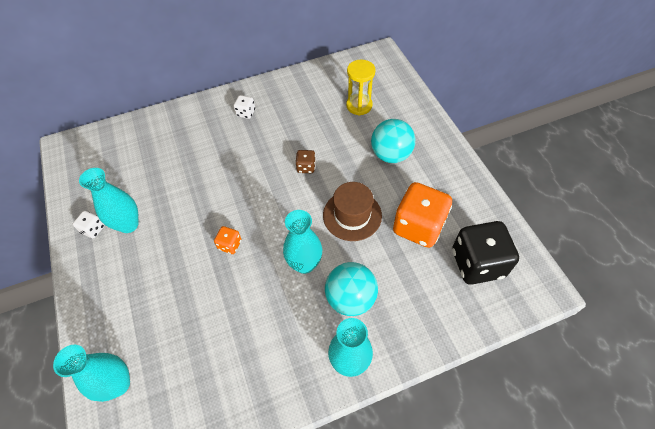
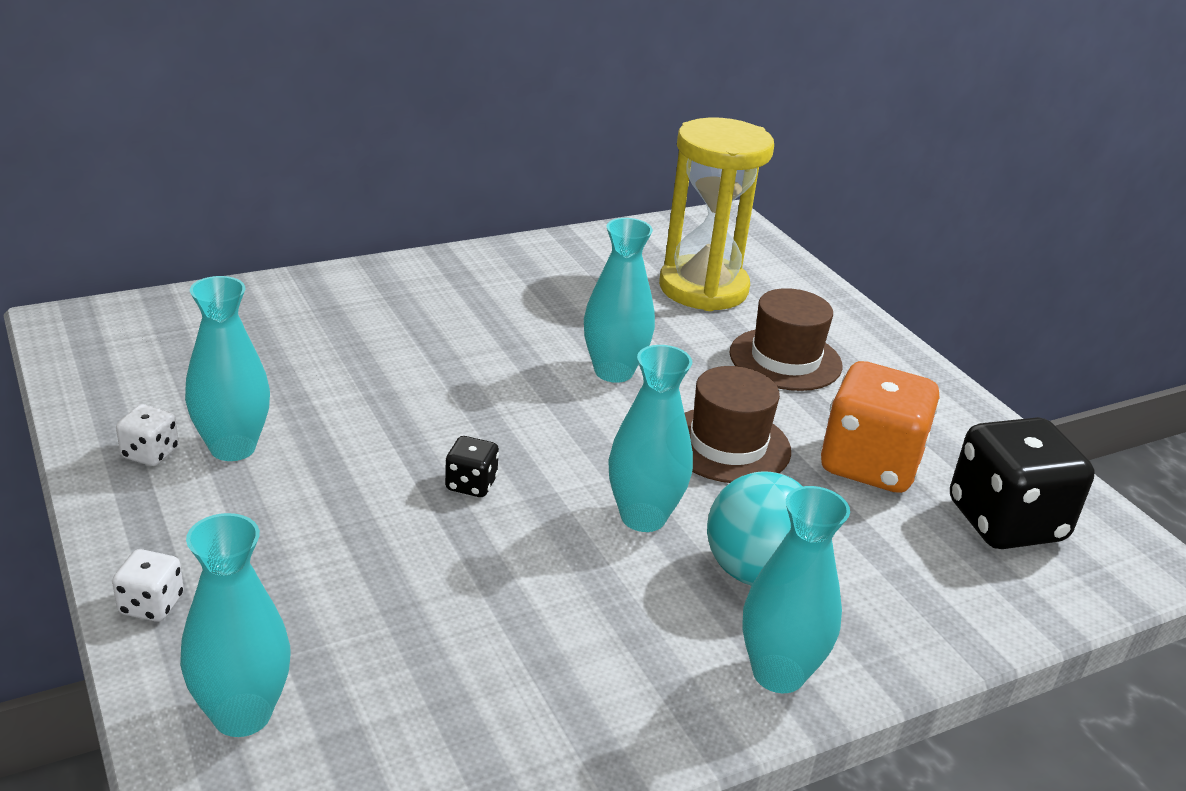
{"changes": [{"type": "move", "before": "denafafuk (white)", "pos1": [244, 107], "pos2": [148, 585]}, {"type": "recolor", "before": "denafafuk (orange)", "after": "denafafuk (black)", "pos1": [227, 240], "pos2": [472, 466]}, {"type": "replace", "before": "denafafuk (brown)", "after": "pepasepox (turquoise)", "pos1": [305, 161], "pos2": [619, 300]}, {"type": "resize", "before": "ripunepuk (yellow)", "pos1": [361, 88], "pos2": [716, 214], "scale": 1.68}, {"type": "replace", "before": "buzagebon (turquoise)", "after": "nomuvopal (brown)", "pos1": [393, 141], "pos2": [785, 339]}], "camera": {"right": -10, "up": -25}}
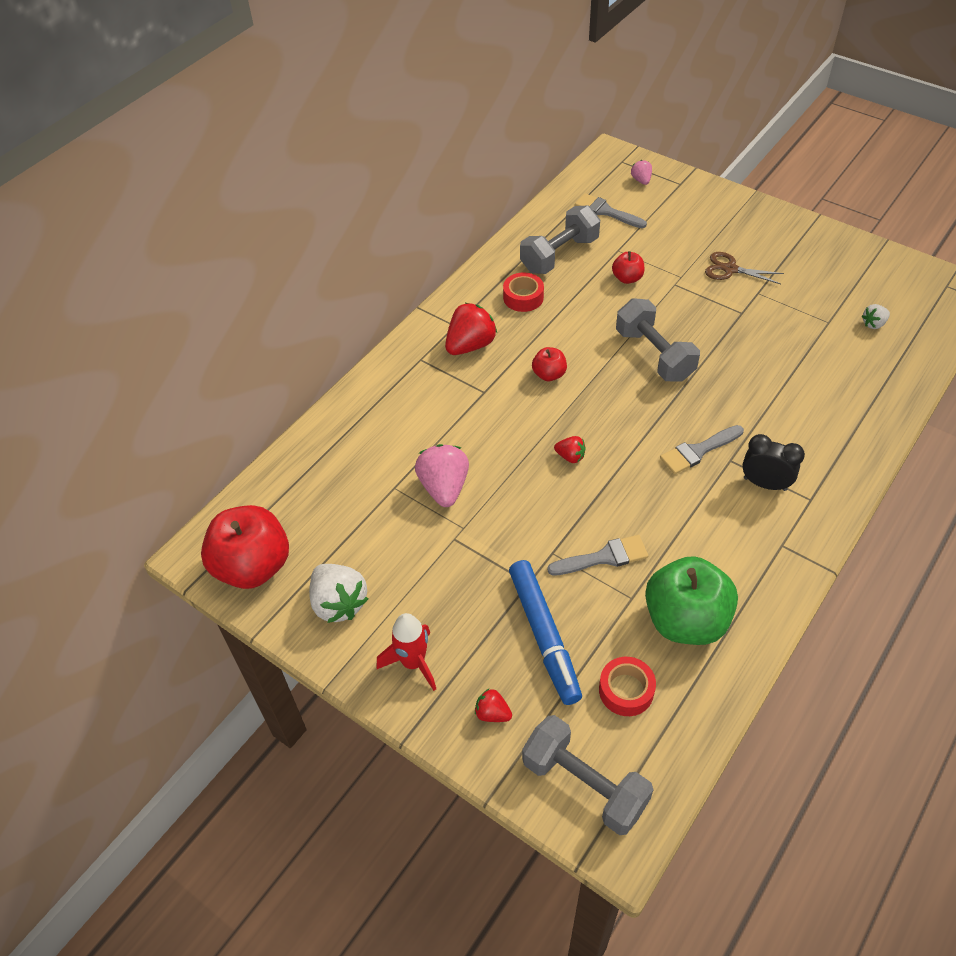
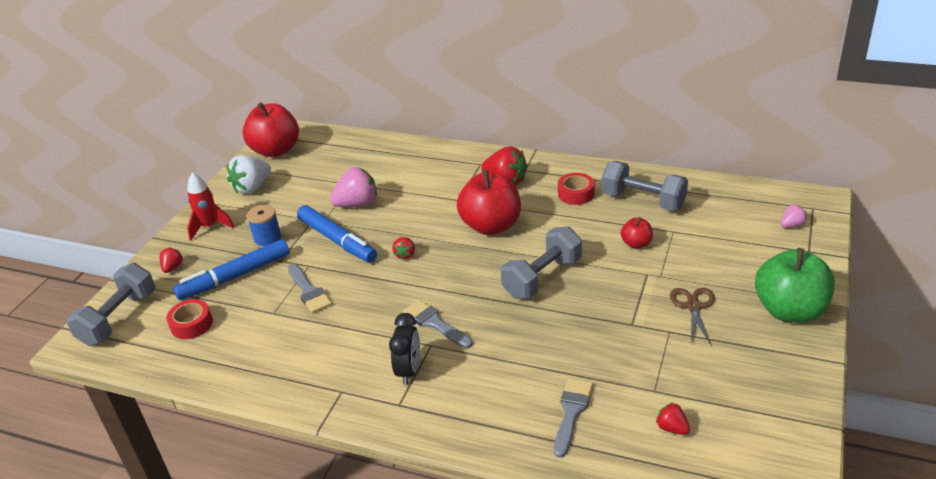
{"changes": [{"type": "insert", "after": "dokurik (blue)", "pos2": [264, 226]}, {"type": "insert", "after": "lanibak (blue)", "pos2": [337, 234]}, {"type": "resize", "before": "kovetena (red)", "pos1": [549, 364], "pos2": [489, 202], "scale": 2.1}, {"type": "move", "before": "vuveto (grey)", "pos1": [611, 210], "pos2": [573, 418]}, {"type": "recolor", "before": "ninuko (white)", "after": "ninuko (red)", "pos1": [876, 316], "pos2": [673, 419]}, {"type": "move", "before": "kovetena (green)", "pos1": [691, 600], "pos2": [795, 285]}], "camera": {"right": 75, "up": -15}}
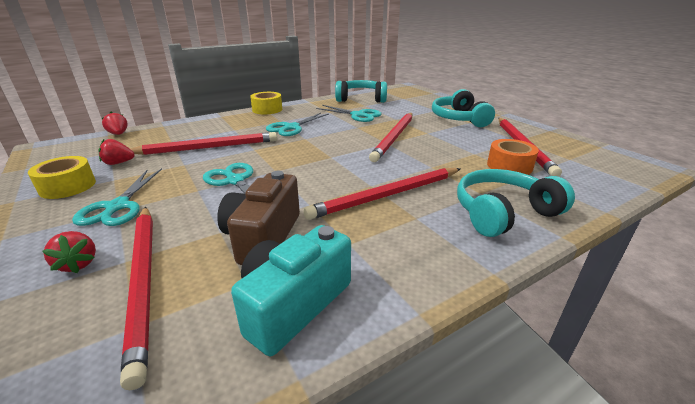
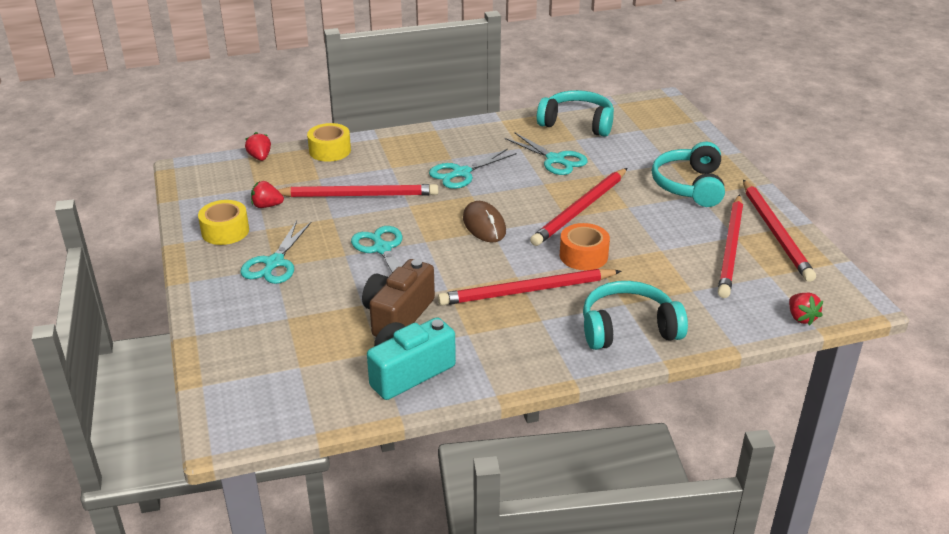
{"changes": [{"type": "move", "before": "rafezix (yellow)", "pos1": [266, 103], "pos2": [329, 142]}, {"type": "insert", "after": "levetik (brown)", "pos2": [484, 221]}, {"type": "move", "before": "rafezix (orange)", "pos1": [513, 157], "pos2": [585, 246]}, {"type": "move", "before": "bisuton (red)", "pos1": [136, 298], "pos2": [779, 231]}, {"type": "move", "before": "ninuko (red)", "pos1": [69, 252], "pos2": [806, 309]}], "camera": {"right": 15, "up": 5}}
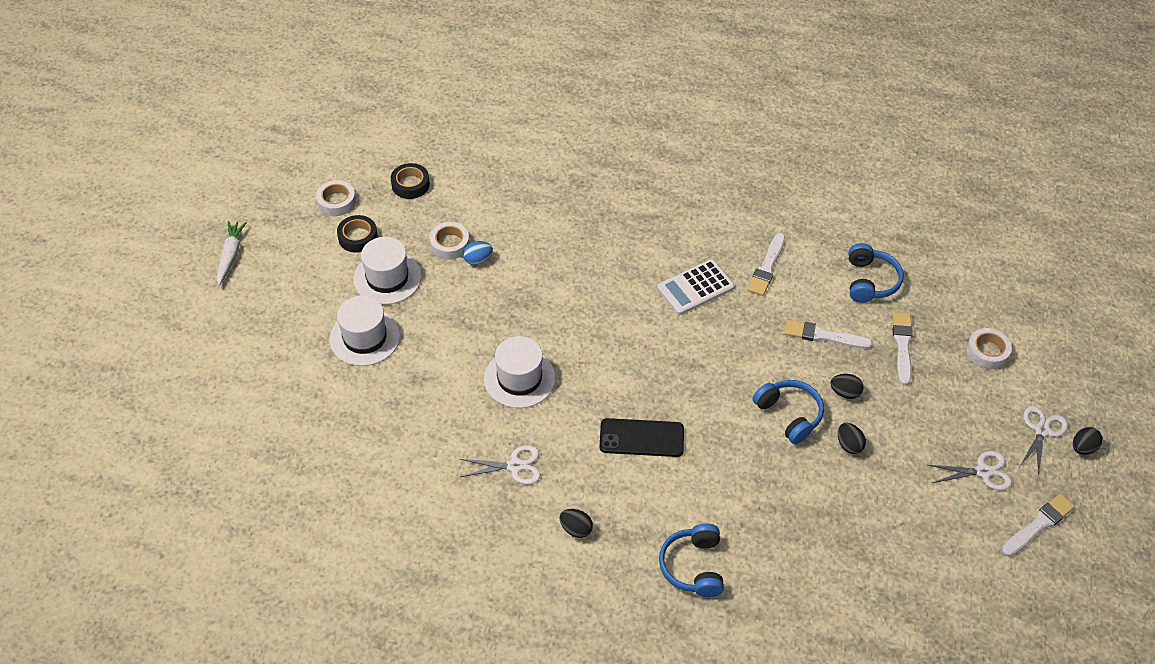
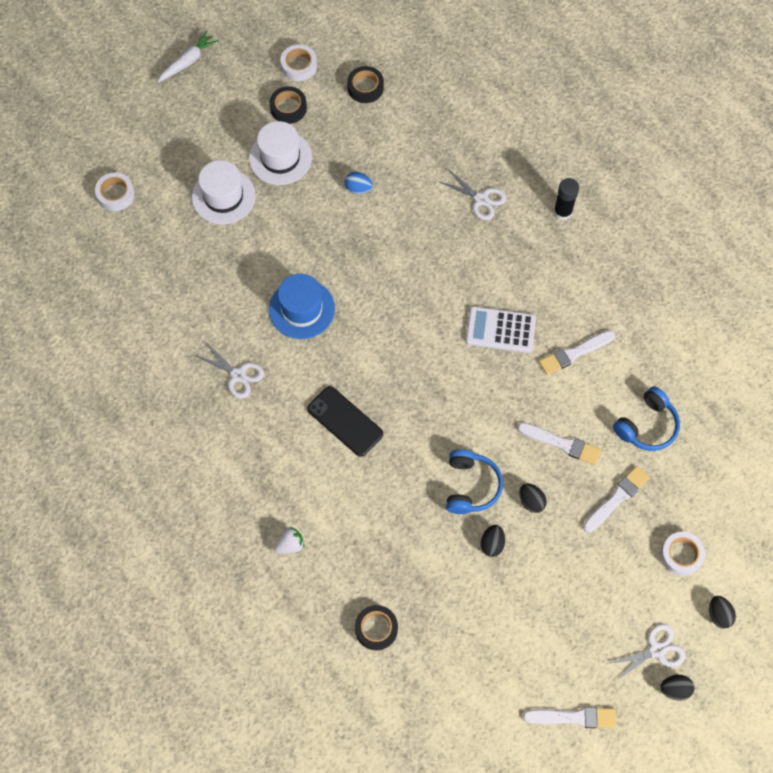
{"changes": [{"type": "move", "before": "rafezix (white)", "pos1": [449, 240], "pos2": [115, 191]}, {"type": "recolor", "before": "nomuvopal (white)", "after": "nomuvopal (blue)", "pos1": [520, 372], "pos2": [302, 306]}, {"type": "replace", "before": "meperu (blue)", "after": "ninuko (white)", "pos1": [691, 560], "pos2": [289, 540]}, {"type": "insert", "after": "rafezix (black)", "pos2": [376, 627]}, {"type": "move", "before": "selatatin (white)", "pos1": [970, 470], "pos2": [472, 194]}, {"type": "rotate", "before": "vuveto (white)", "pos1": [828, 334], "pos2": [559, 443], "turn": 150}, {"type": "insert", "after": "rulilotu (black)", "pos2": [566, 199]}, {"type": "move", "before": "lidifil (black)", "pos1": [576, 523], "pos2": [722, 612]}], "camera": {"right": 40, "up": 15}}
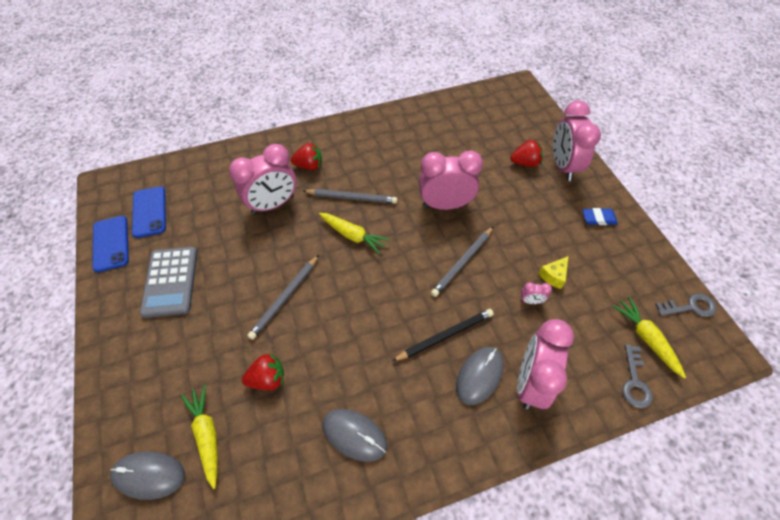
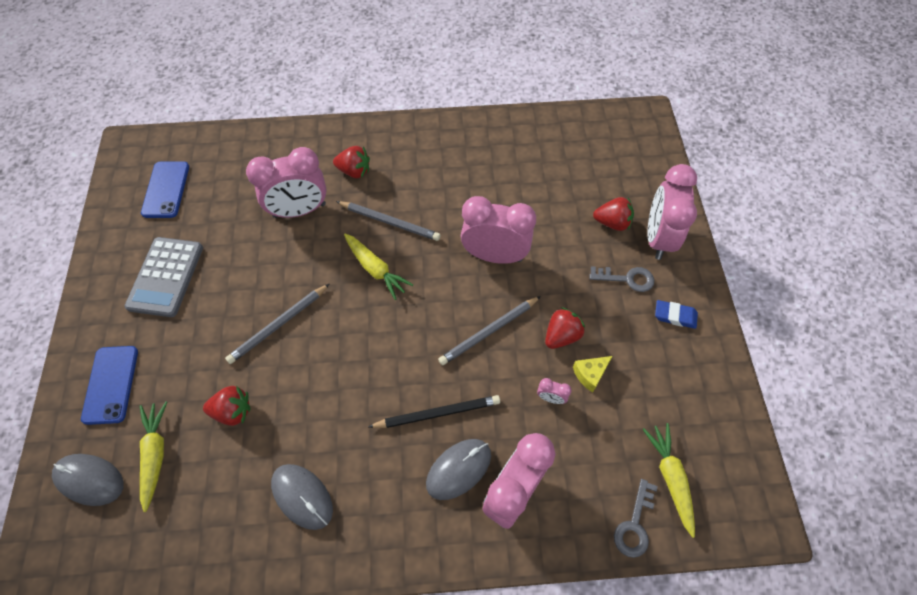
{"changes": [{"type": "move", "before": "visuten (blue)", "pos1": [110, 244], "pos2": [109, 385]}, {"type": "insert", "after": "ninuko (red)", "pos2": [565, 328]}, {"type": "move", "before": "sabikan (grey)", "pos1": [685, 305], "pos2": [621, 279]}], "camera": {"right": 15, "up": 5}}
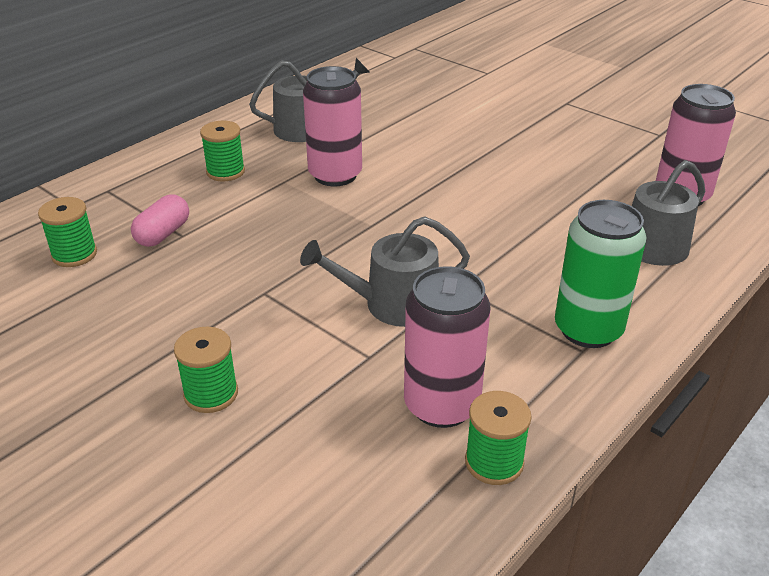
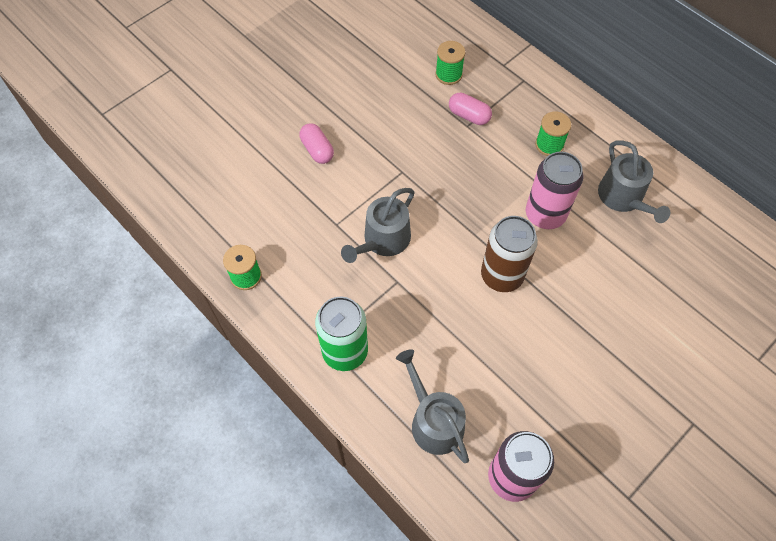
{"changes": [{"type": "replace", "before": "dokurik (green)", "after": "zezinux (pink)", "pos1": [206, 370], "pos2": [316, 143]}, {"type": "rotate", "before": "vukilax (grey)", "pos1": [385, 271], "pos2": [378, 225], "turn": -135}, {"type": "insert", "after": "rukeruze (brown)", "pos2": [509, 254]}, {"type": "delete", "before": "rukeruze (pink)", "pos1": [447, 347]}], "camera": {"right": 95, "up": 25}}
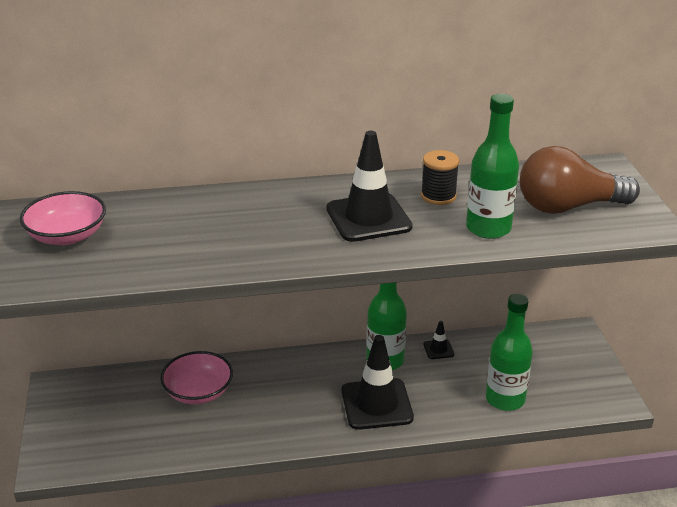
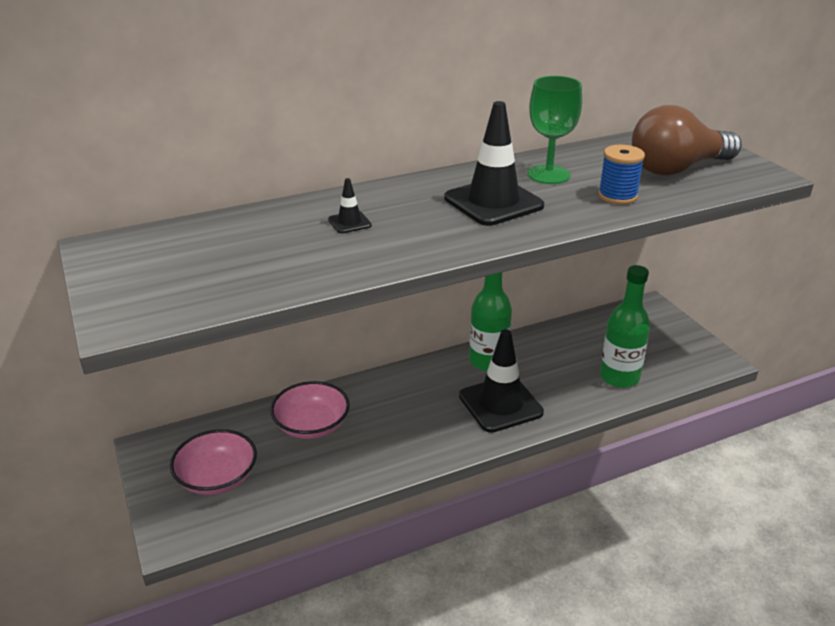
{"changes": [{"type": "move", "before": "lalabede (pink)", "pos1": [63, 218], "pos2": [213, 462]}, {"type": "move", "before": "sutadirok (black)", "pos1": [438, 340], "pos2": [350, 205]}, {"type": "replace", "before": "dokurik (black)", "after": "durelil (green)", "pos1": [440, 177], "pos2": [554, 130]}, {"type": "replace", "before": "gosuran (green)", "after": "dokurik (blue)", "pos1": [492, 166], "pos2": [621, 175]}], "camera": {"right": -15, "up": 0}}
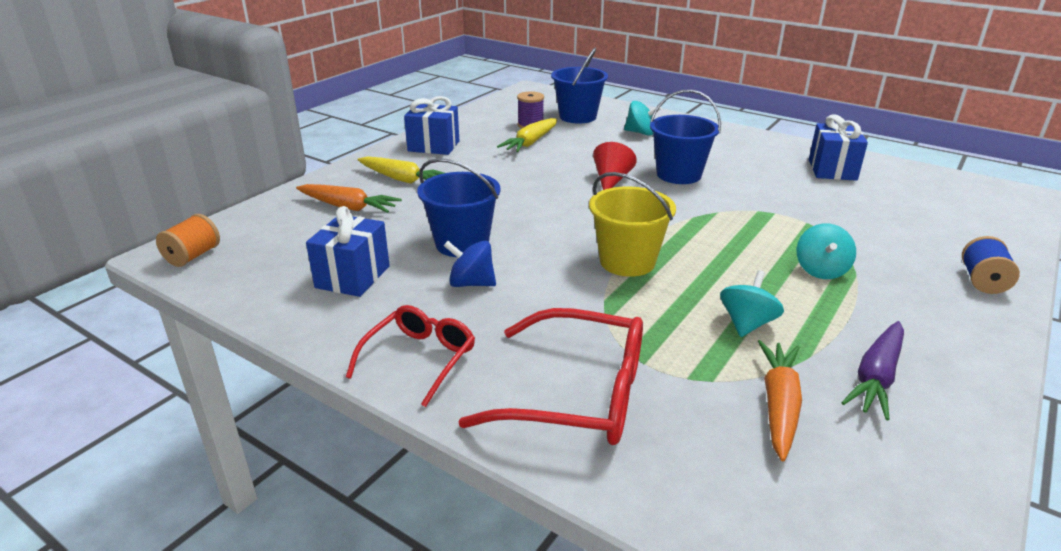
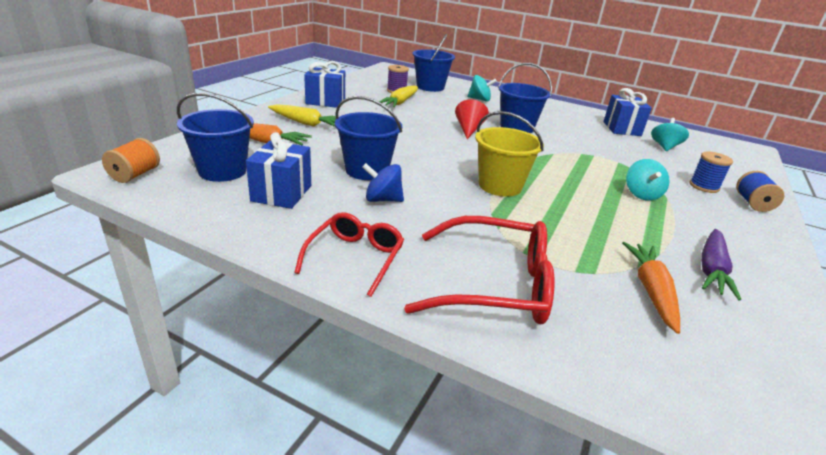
{"changes": [{"type": "insert", "after": "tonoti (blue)", "pos2": [215, 137]}, {"type": "move", "before": "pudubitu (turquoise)", "pos1": [752, 303], "pos2": [670, 134]}, {"type": "insert", "after": "dokurik (blue)", "pos2": [711, 172]}], "camera": {"right": -10, "up": 0}}
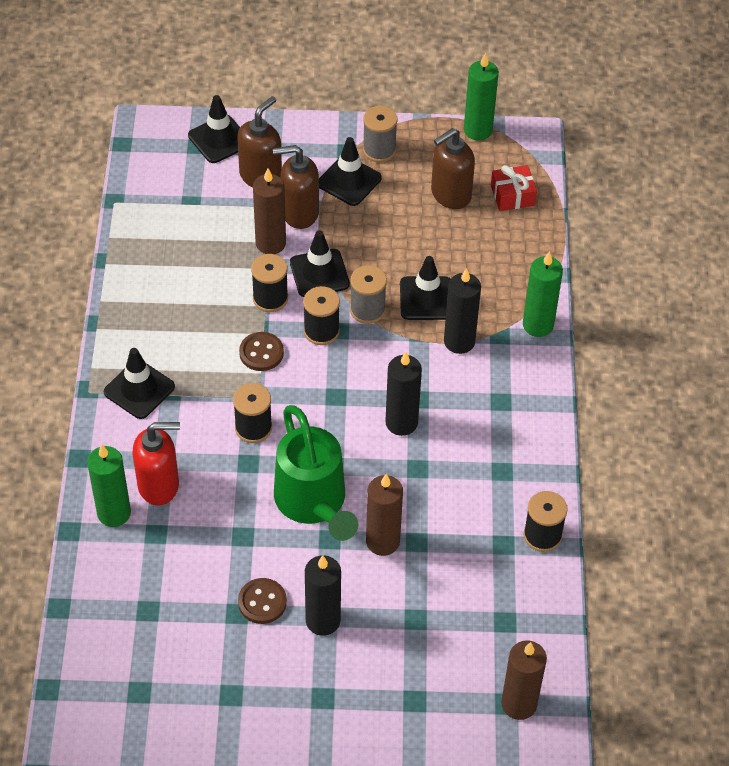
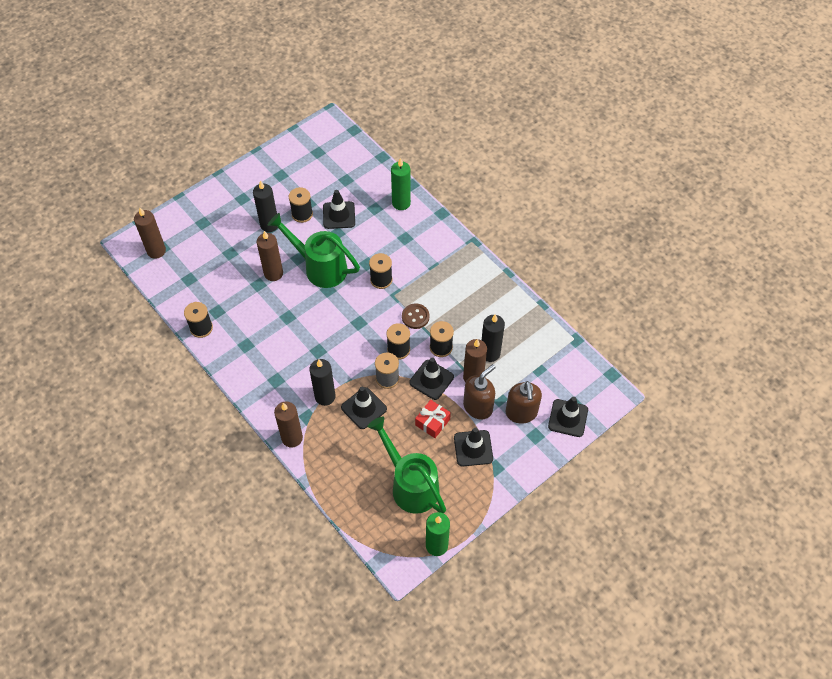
{"changes": [{"type": "recolor", "before": "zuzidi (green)", "after": "zuzidi (brown)", "pos1": [543, 294], "pos2": [288, 424]}, {"type": "replace", "before": "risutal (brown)", "after": "dokurik (black)", "pos1": [262, 601], "pos2": [300, 205]}, {"type": "move", "before": "sutadirok (black)", "pos1": [139, 383], "pos2": [339, 209]}, {"type": "replace", "before": "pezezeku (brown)", "after": "vukilax (green)", "pos1": [453, 168], "pos2": [406, 465]}, {"type": "move", "before": "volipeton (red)", "pos1": [514, 188], "pos2": [433, 419]}, {"type": "move", "before": "zuzidi (black)", "pos1": [404, 394], "pos2": [493, 338]}, {"type": "delete", "before": "pezezeku (red)", "pos1": [156, 463]}, {"type": "delete", "before": "dokurik (grey)", "pos1": [380, 134]}], "camera": {"right": 140, "up": 5}}
